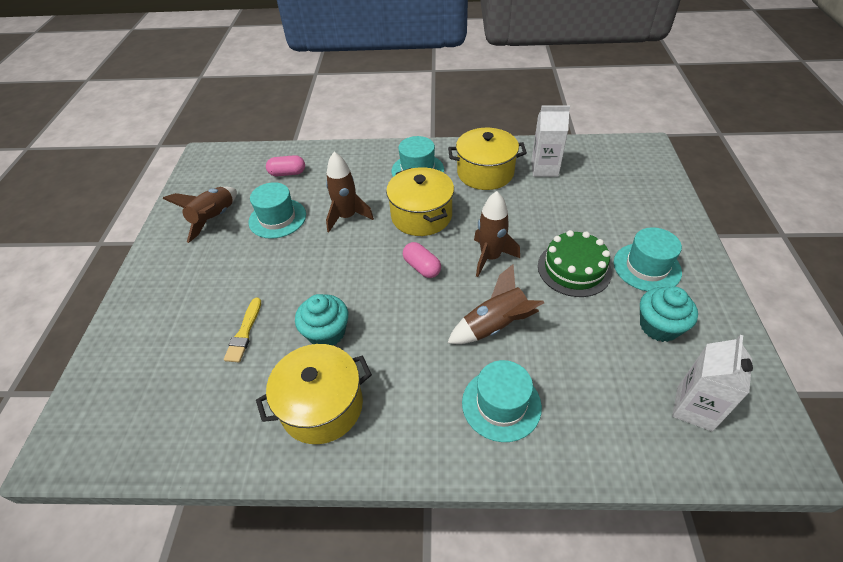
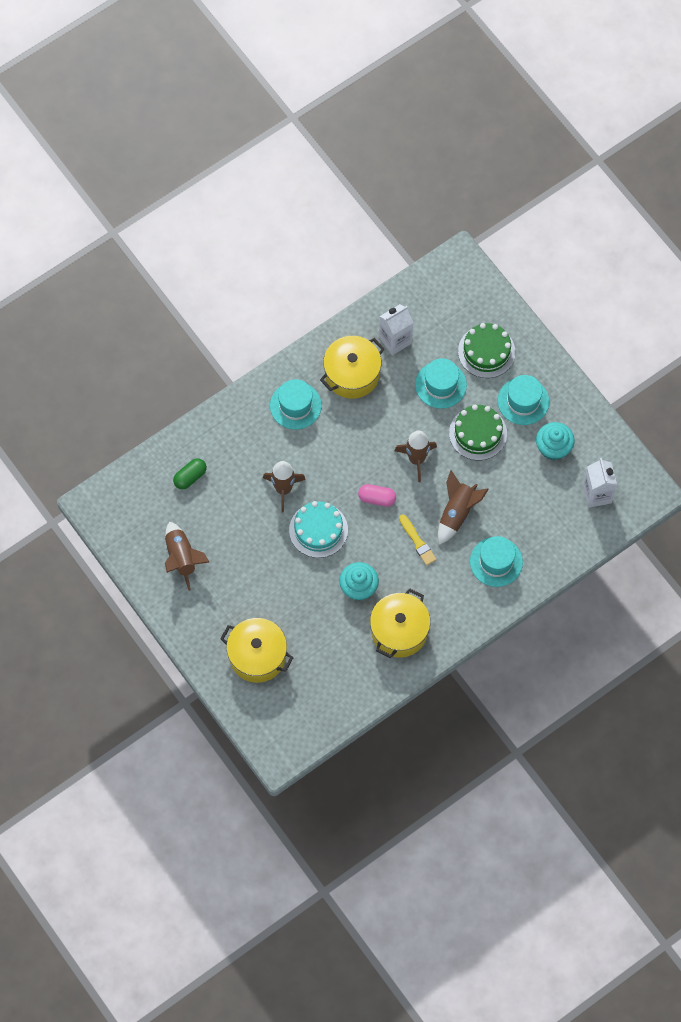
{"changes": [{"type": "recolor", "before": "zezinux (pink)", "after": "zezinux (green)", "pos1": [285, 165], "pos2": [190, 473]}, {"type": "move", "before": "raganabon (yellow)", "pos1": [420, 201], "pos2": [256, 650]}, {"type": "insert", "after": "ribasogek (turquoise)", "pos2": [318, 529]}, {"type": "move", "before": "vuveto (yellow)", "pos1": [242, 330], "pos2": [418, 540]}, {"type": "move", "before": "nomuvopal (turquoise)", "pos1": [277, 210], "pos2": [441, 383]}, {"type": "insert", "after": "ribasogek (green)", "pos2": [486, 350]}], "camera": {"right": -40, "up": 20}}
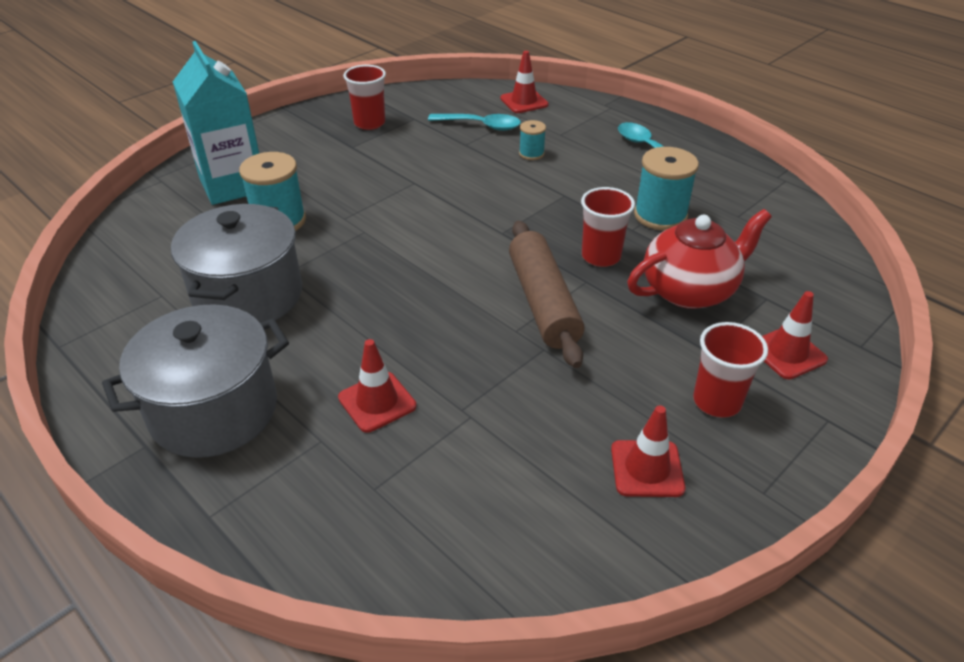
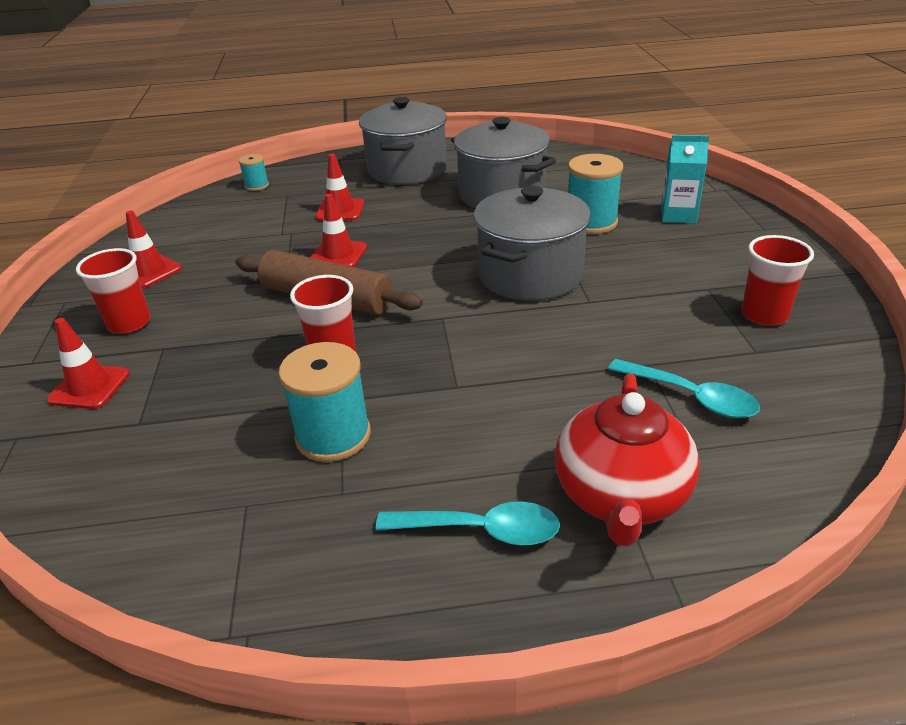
{"changes": [{"type": "move", "before": "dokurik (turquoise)", "pos1": [532, 140], "pos2": [254, 172]}, {"type": "move", "before": "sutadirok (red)", "pos1": [524, 82], "pos2": [338, 230]}, {"type": "insert", "after": "raganabon (grey)", "pos2": [532, 243]}, {"type": "move", "before": "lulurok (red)", "pos1": [699, 259], "pos2": [627, 459]}, {"type": "rotate", "before": "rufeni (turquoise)", "pos1": [474, 122], "pos2": [684, 388], "turn": -105}, {"type": "resize", "before": "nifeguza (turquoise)", "pos1": [216, 123], "pos2": [685, 179], "scale": 0.59}], "camera": {"right": 130, "up": -5}}
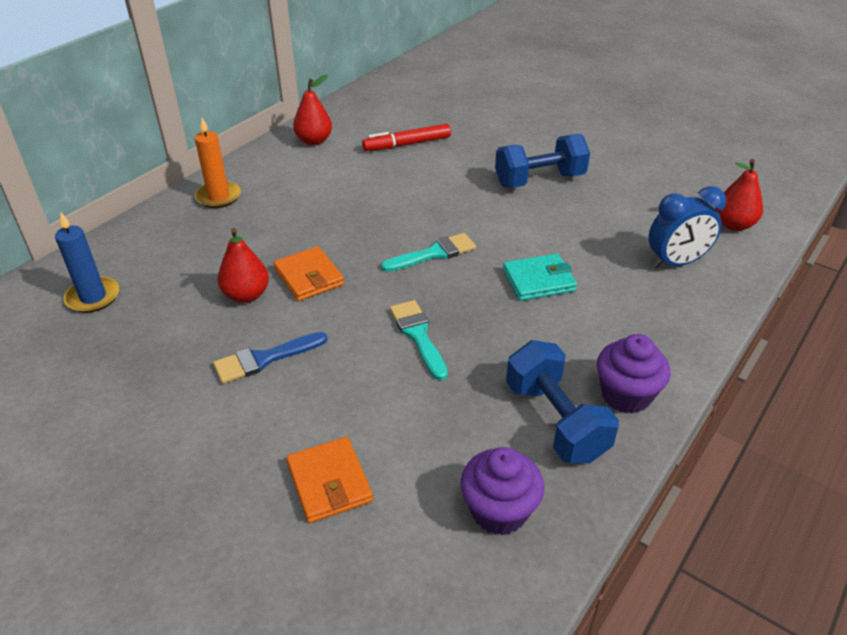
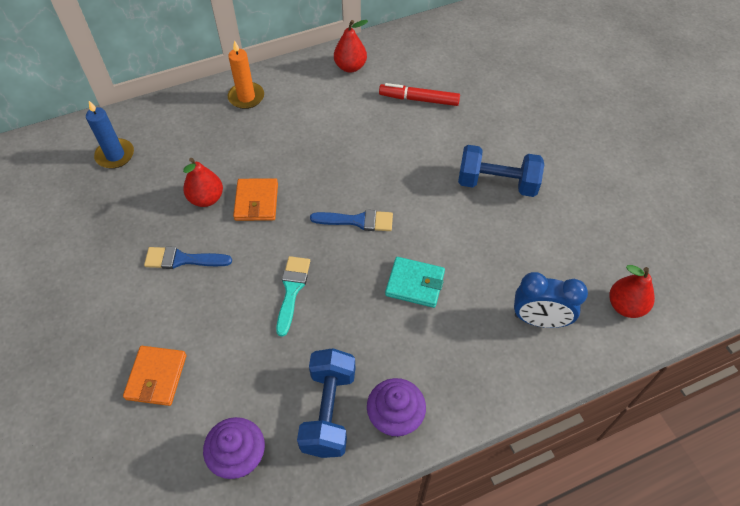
{"changes": [{"type": "recolor", "before": "vuveto (turquoise)", "after": "vuveto (blue)", "pos1": [428, 252], "pos2": [351, 220]}], "camera": {"right": 30, "up": 15}}
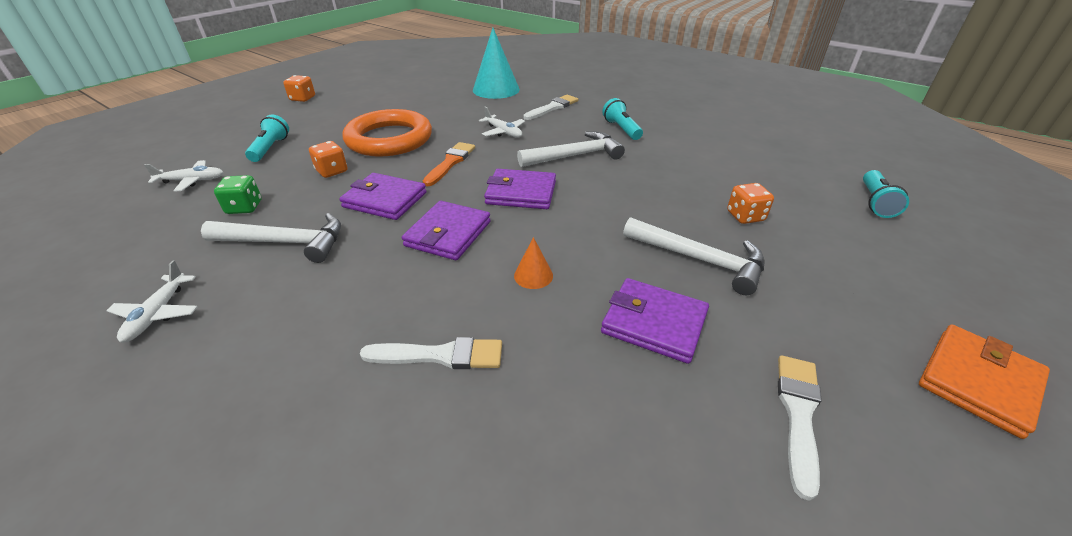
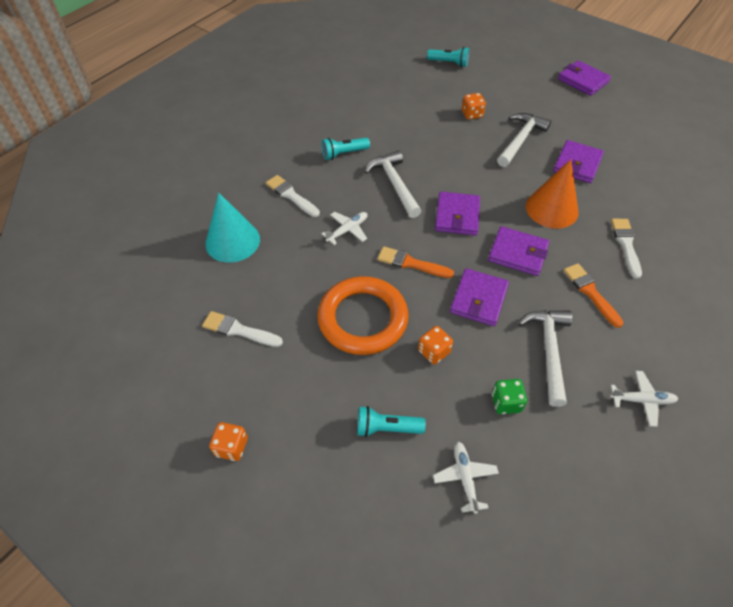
{"changes": [{"type": "move", "before": "vuveto (white)", "pos1": [800, 428], "pos2": [242, 329]}, {"type": "resize", "before": "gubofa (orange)", "pos1": [533, 263], "pos2": [552, 193], "scale": 2.19}, {"type": "recolor", "before": "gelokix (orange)", "after": "gelokix (purple)", "pos1": [984, 381], "pos2": [584, 78]}, {"type": "insert", "after": "vuveto (orange)", "pos2": [593, 295]}], "camera": {"right": -90, "up": 15}}
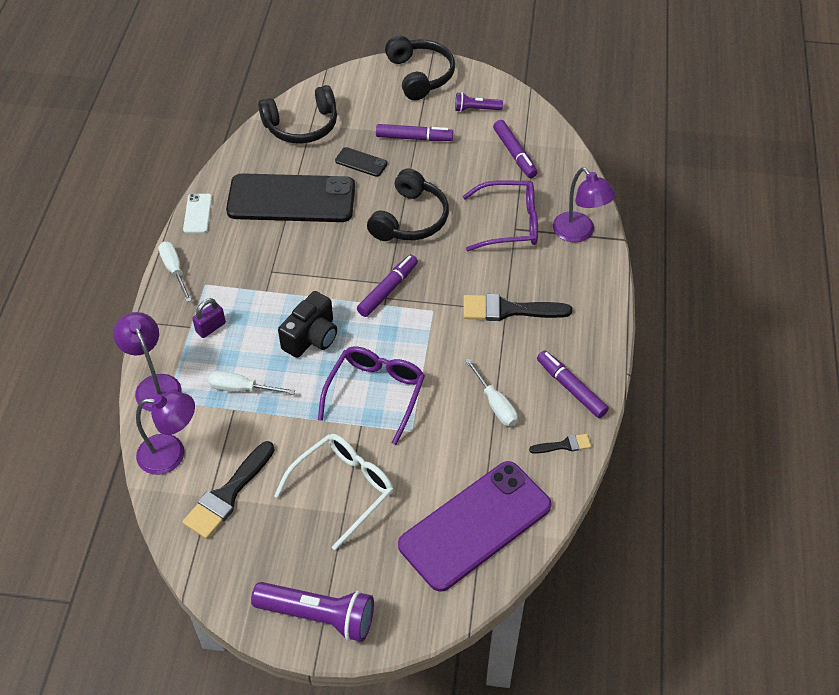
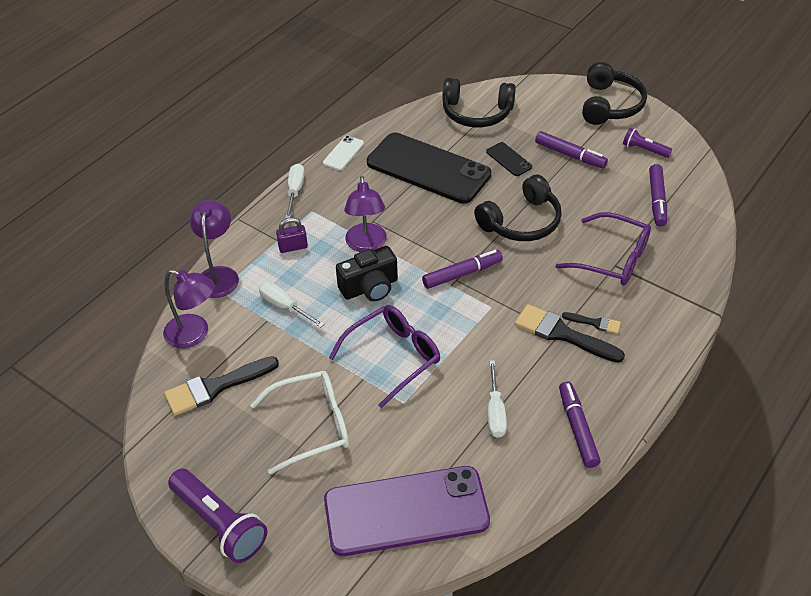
{"changes": [{"type": "move", "before": "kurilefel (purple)", "pos1": [584, 204], "pos2": [365, 214]}, {"type": "move", "before": "vuveto (black)", "pos1": [560, 444], "pos2": [591, 323]}], "camera": {"right": 30, "up": -5}}
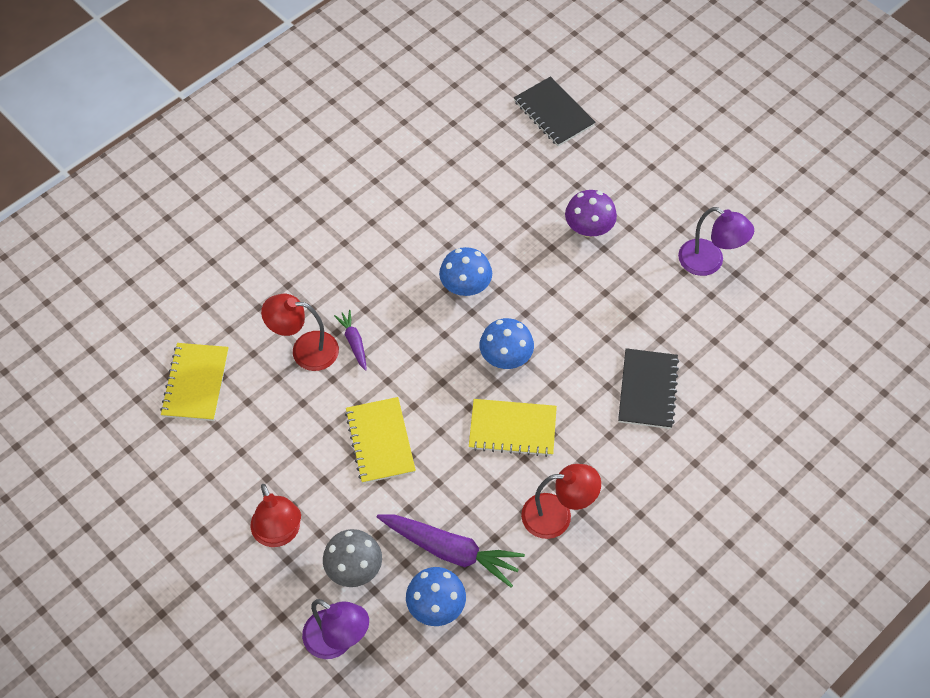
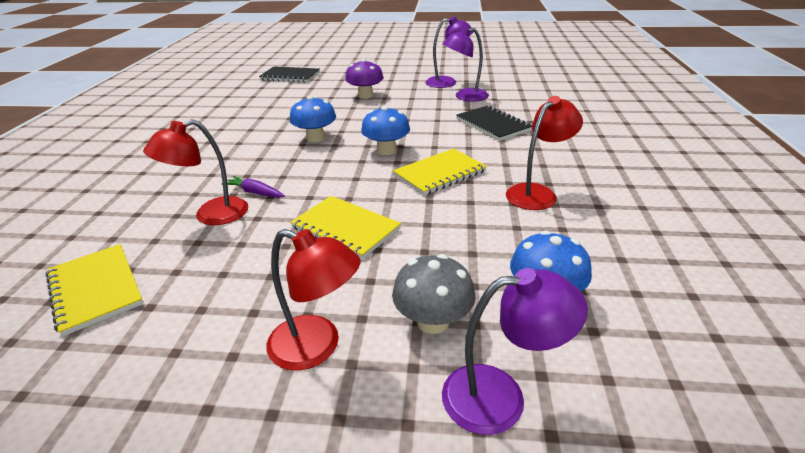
{"changes": [{"type": "insert", "after": "kurilefel (purple)", "pos2": [465, 65]}, {"type": "delete", "before": "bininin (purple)", "pos1": [451, 550]}], "camera": {"right": -40, "up": -25}}
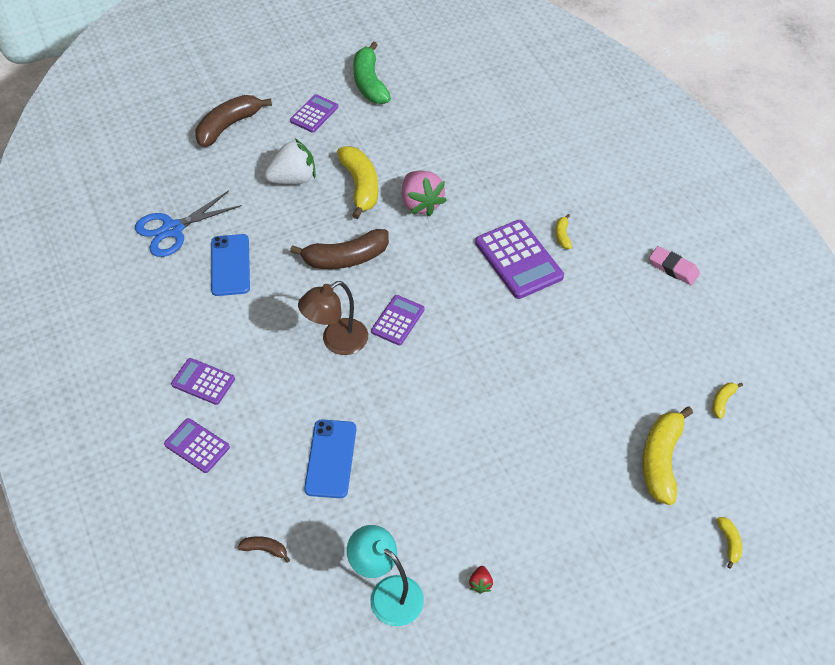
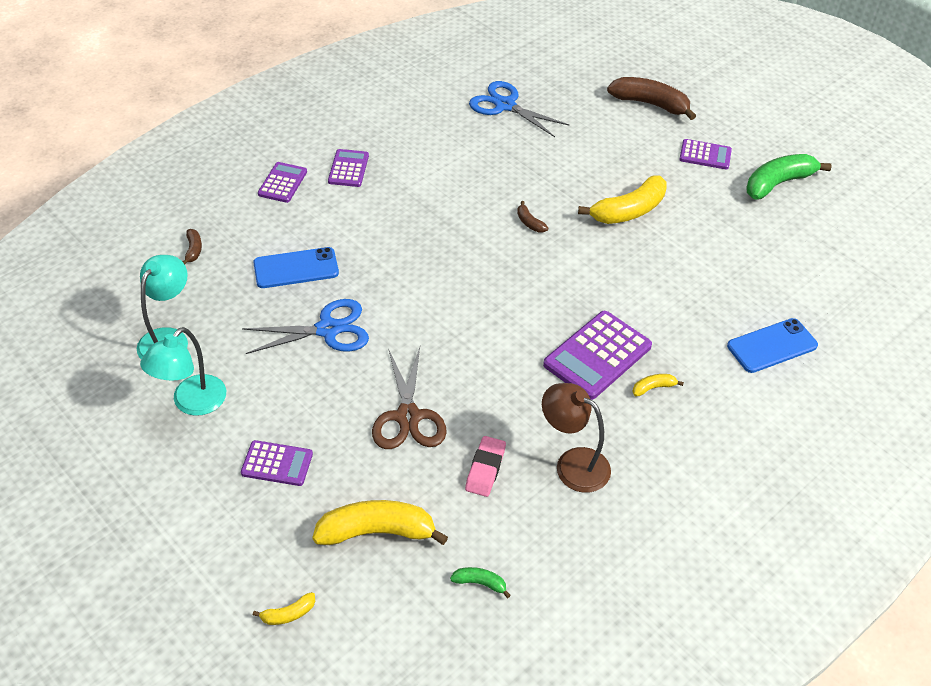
{"changes": [{"type": "replace", "before": "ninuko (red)", "after": "kurilefel (turquoise)", "pos1": [481, 580], "pos2": [183, 371]}, {"type": "move", "before": "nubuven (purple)", "pos1": [398, 320], "pos2": [277, 463]}, {"type": "insert", "after": "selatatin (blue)", "pos2": [305, 326]}, {"type": "insert", "after": "selatatin (brown)", "pos2": [409, 398]}, {"type": "recolor", "before": "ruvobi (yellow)", "after": "ruvobi (green)", "pos1": [727, 401], "pos2": [480, 582]}, {"type": "move", "before": "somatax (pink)", "pos1": [674, 265], "pos2": [485, 466]}, {"type": "resize", "before": "ruvobi (brown)", "pos1": [339, 249], "pos2": [532, 217], "scale": 0.46}, {"type": "move", "before": "kurilefel (brown)", "pos1": [333, 318], "pos2": [576, 438]}, {"type": "move", "before": "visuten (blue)", "pos1": [230, 265], "pos2": [772, 345]}, {"type": "delete", "before": "ninuko (white)", "pos1": [290, 161]}, {"type": "delete", "before": "ninuko (pink)", "pos1": [424, 194]}], "camera": {"right": 70, "up": -5}}
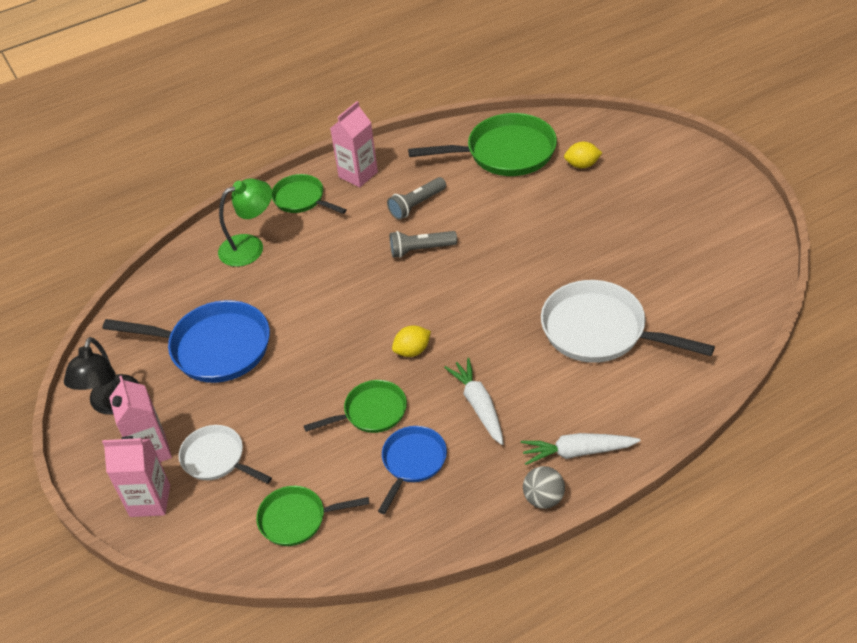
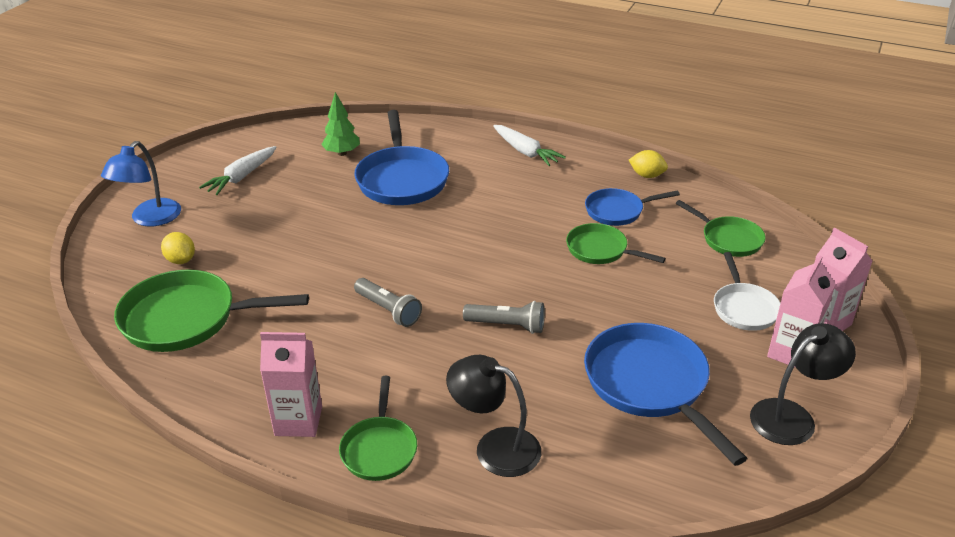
{"changes": [{"type": "insert", "after": "kurilefel (blue)", "pos2": [141, 184]}, {"type": "rotate", "before": "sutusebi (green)", "pos1": [482, 144], "pos2": [211, 311], "turn": -45}, {"type": "move", "before": "bininin (white)", "pos1": [474, 401], "pos2": [237, 170]}, {"type": "insert", "after": "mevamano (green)", "pos2": [340, 124]}, {"type": "recolor", "before": "sutusebi (white)", "after": "sutusebi (blue)", "pos1": [628, 321], "pos2": [401, 157]}, {"type": "recolor", "before": "kurilefel (green)", "after": "kurilefel (black)", "pos1": [245, 223], "pos2": [493, 416]}, {"type": "move", "before": "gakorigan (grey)", "pos1": [416, 198], "pos2": [504, 317]}, {"type": "move", "before": "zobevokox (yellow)", "pos1": [411, 341], "pos2": [648, 164]}, {"type": "delete", "before": "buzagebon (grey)", "pos1": [544, 487]}], "camera": {"right": -130, "up": -10}}
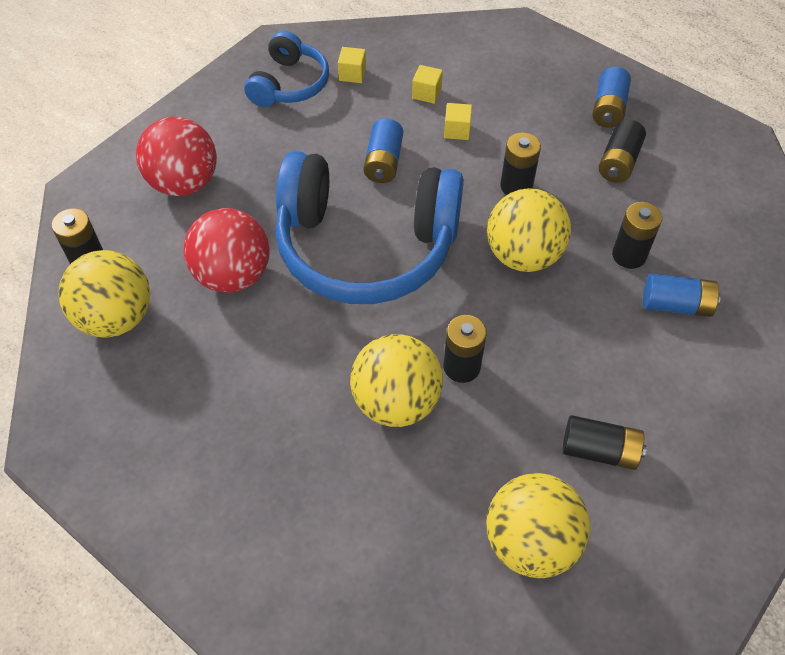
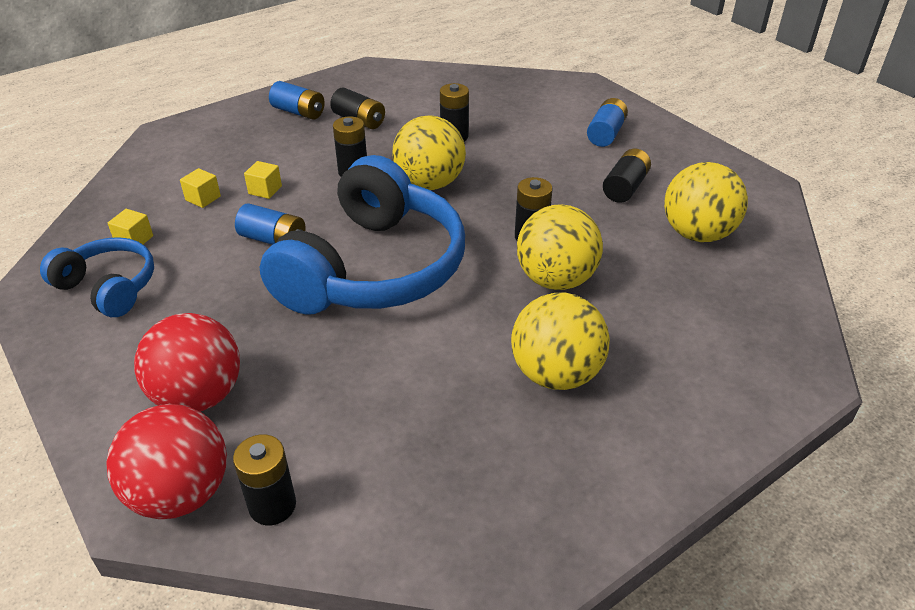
{"changes": [{"type": "move", "before": "buzagebon (red)", "pos1": [227, 250], "pos2": [167, 461]}, {"type": "move", "before": "buzagebon (yellow)", "pos1": [104, 294], "pos2": [560, 341]}, {"type": "move", "before": "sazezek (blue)", "pos1": [682, 295], "pos2": [607, 122]}], "camera": {"right": -75, "up": -15}}
